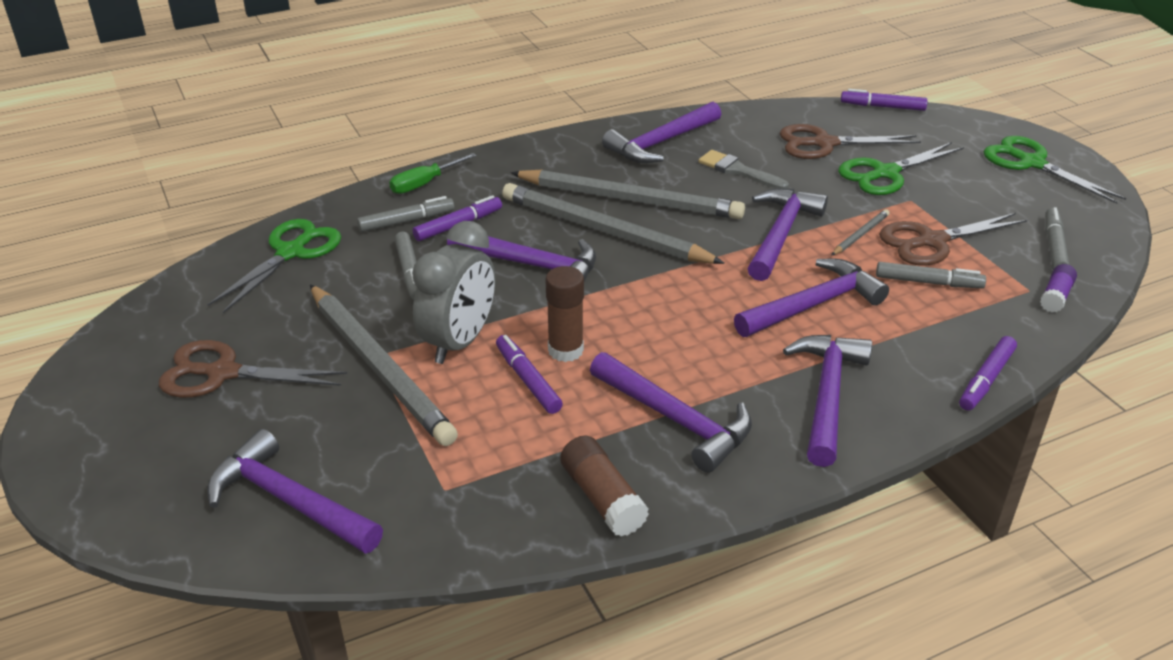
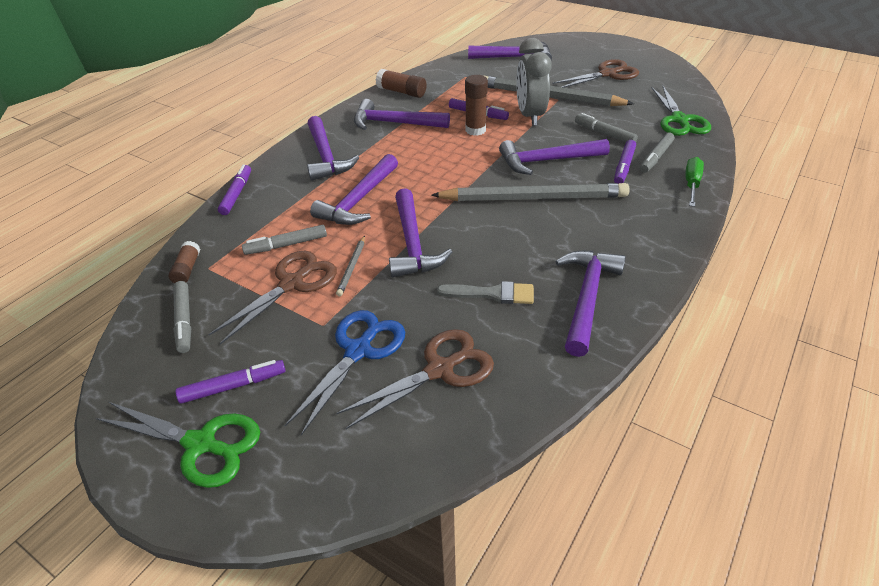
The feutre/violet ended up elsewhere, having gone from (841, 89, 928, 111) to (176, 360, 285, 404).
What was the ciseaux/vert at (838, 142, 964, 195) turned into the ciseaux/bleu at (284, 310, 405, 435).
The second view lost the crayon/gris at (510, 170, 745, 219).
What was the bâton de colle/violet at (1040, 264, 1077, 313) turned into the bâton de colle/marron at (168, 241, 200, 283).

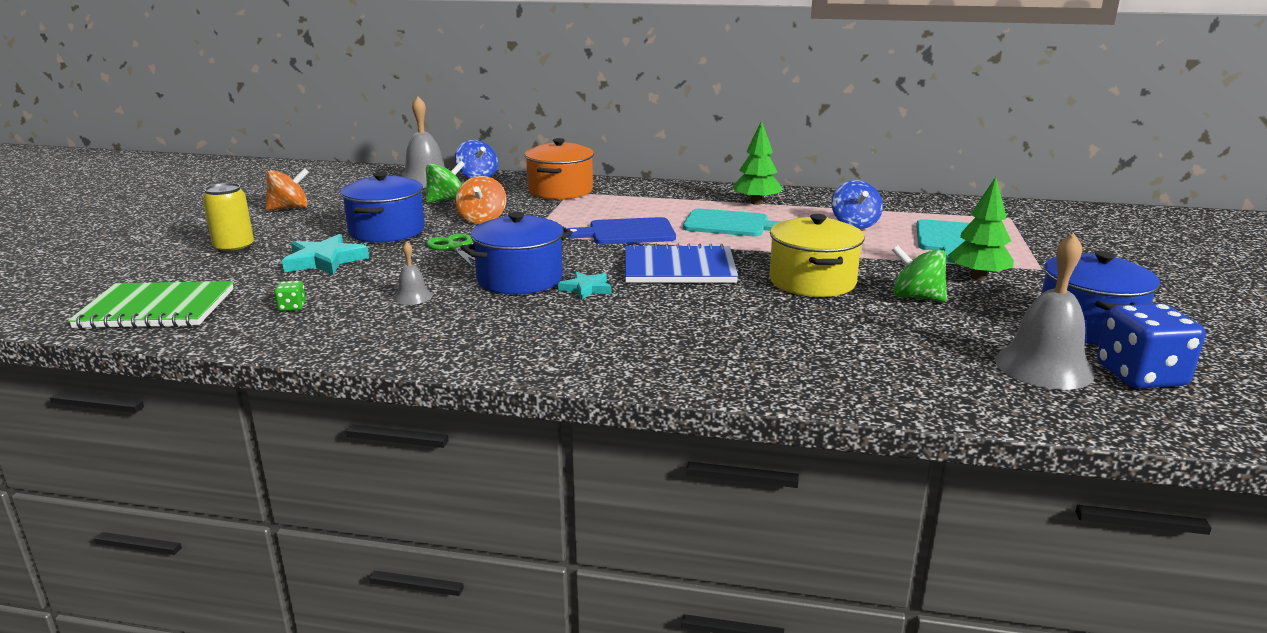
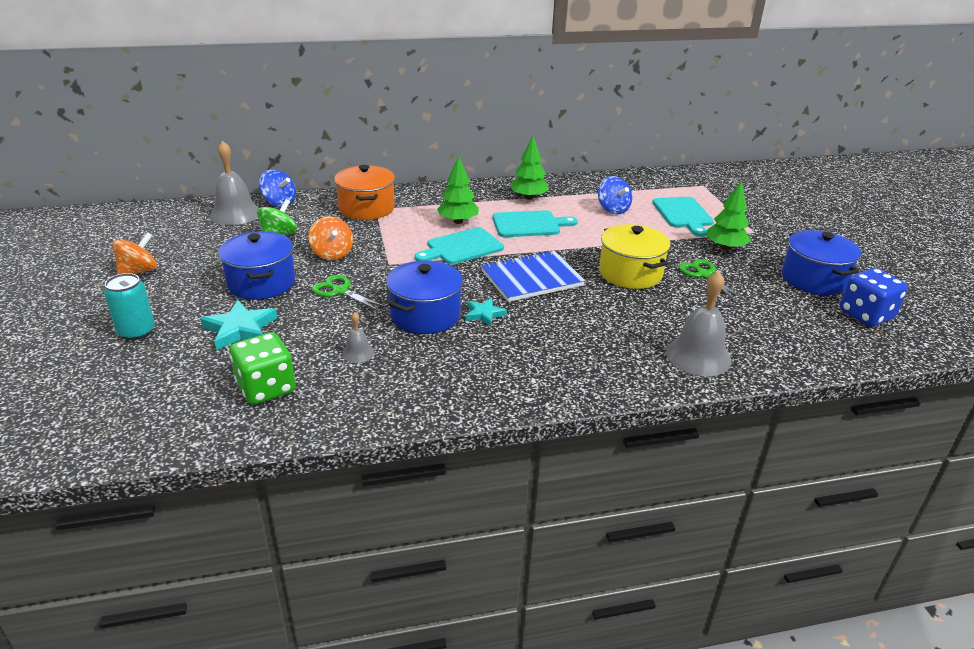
What was the canette/jaune at (203, 183, 254, 254) turned into the canette/turquoise at (104, 273, 155, 340).
What was the planche à découper/bleu at (563, 217, 676, 244) turned into the planche à découper/turquoise at (414, 227, 504, 264).
The cloche/gris ended up elsewhere, having gone from (995, 233, 1095, 390) to (666, 271, 731, 376).
Where the toupie/vert stood at (892, 245, 947, 302), the ciseaux/vert came to stand at (679, 259, 745, 301).
The second view lost the carnet/vert at (68, 281, 234, 329).
The size of the dé/vert at (274, 281, 306, 311) changed by a factor of 2.32.
The second view gained the arbre/vert at (437, 156, 479, 224).

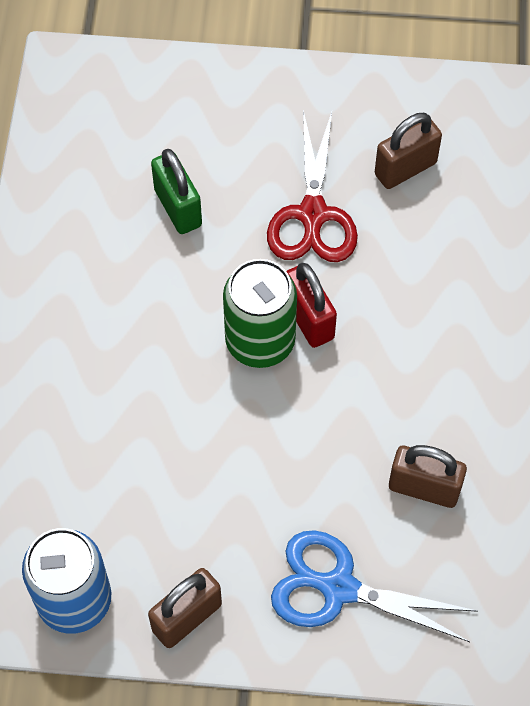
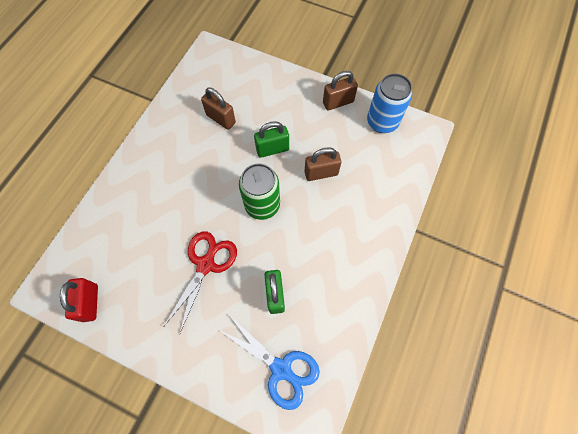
The cadenas/marron ended up elsewhere, having gone from (375, 113, 442, 189) to (304, 147, 342, 181).
The cadenas/rouge ended up elsewhere, having gone from (286, 263, 337, 348) to (60, 278, 98, 322).
The ciseaux/bleu ended up elsewhere, having gone from (271, 530, 478, 642) to (219, 315, 320, 410).
The second view gained the cadenas/vert at (254, 121, 289, 158).

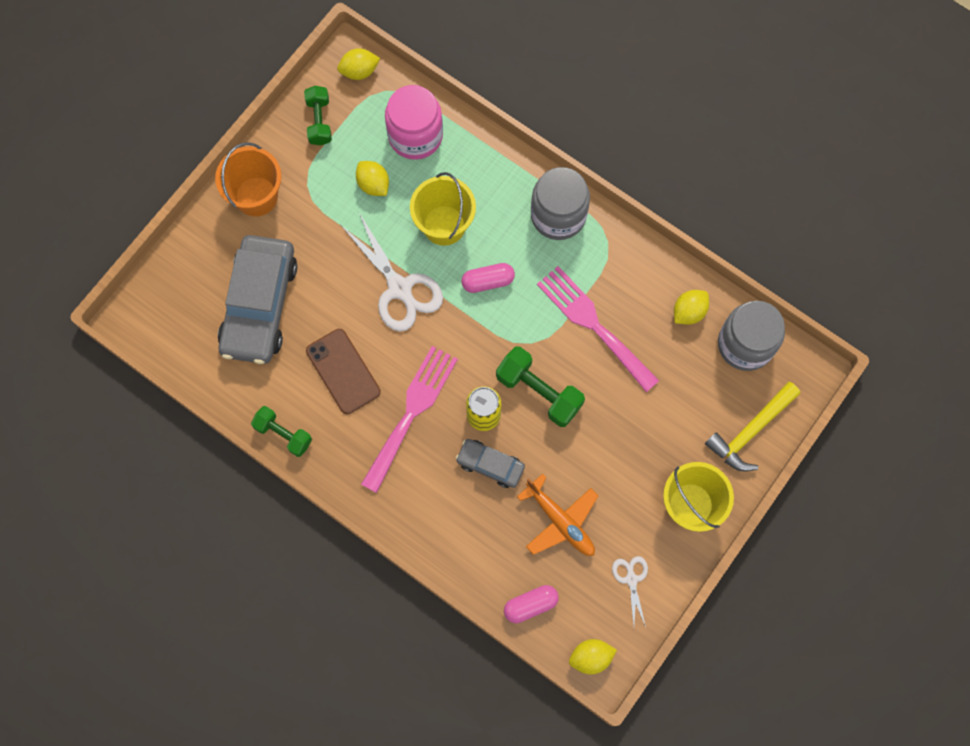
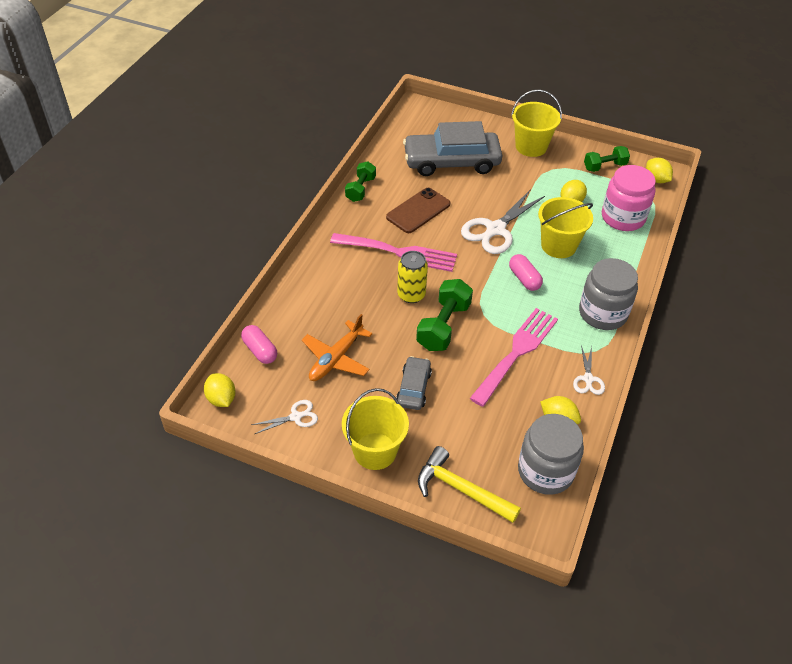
What was the seau/orange at (215, 142, 282, 216) turned into the seau/jaune at (511, 90, 562, 157).
The voiture/gris ended up elsewhere, having gone from (456, 439, 525, 488) to (396, 356, 432, 410).
The second view gained the ciseaux/blanc at (573, 345, 605, 395).

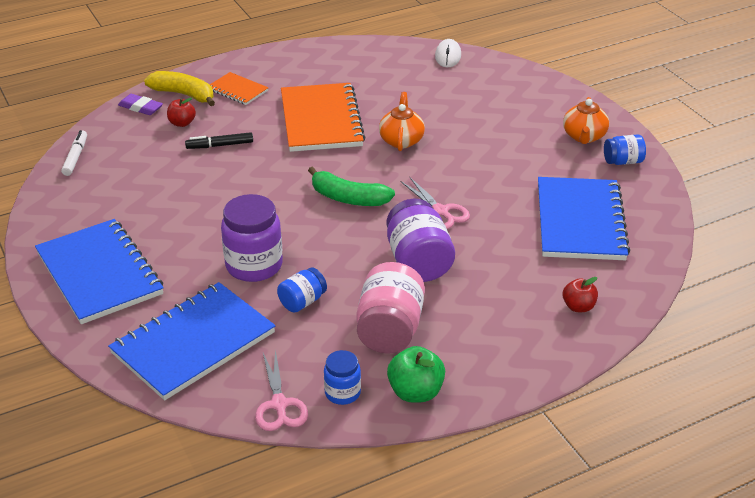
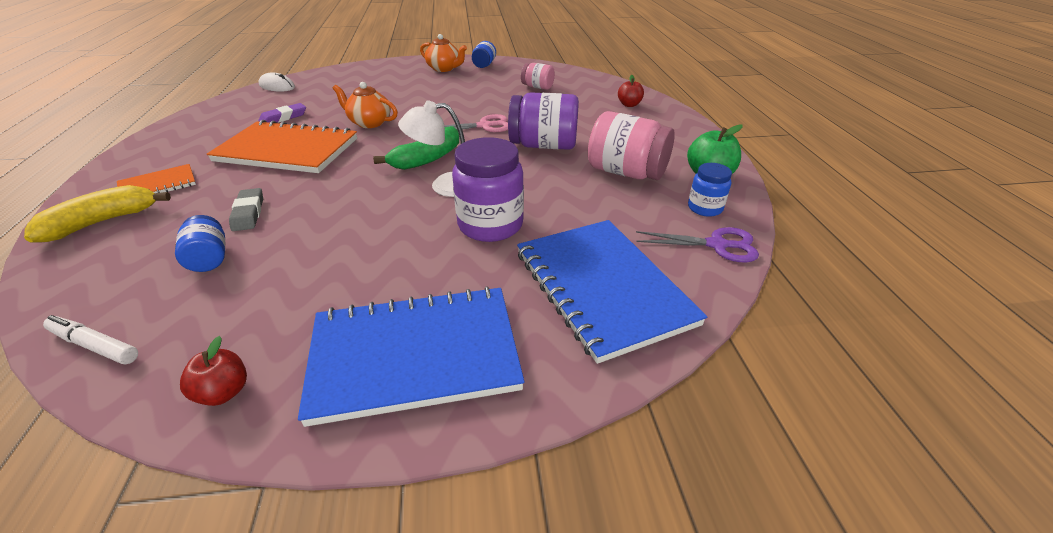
The gomme/violet ended up elsewhere, having gone from (118, 94, 163, 115) to (258, 103, 306, 123).
The pomme/rouge ended up elsewhere, having gone from (167, 98, 196, 127) to (180, 336, 247, 406).
Where the feutre/noir stood at (185, 132, 253, 149), the gomme/gris came to stand at (229, 188, 263, 231).
Where the carnet/bleu stood at (538, 177, 630, 260), the bocal/rose came to stand at (521, 63, 555, 90).
The bocal/bleu ended up elsewhere, having gone from (277, 267, 327, 313) to (175, 215, 225, 272).
What was the ciseaux/rose at (255, 349, 308, 431) turned into the ciseaux/violet at (636, 227, 759, 262).
The second view gained the lampe/blanc at (398, 101, 465, 197).

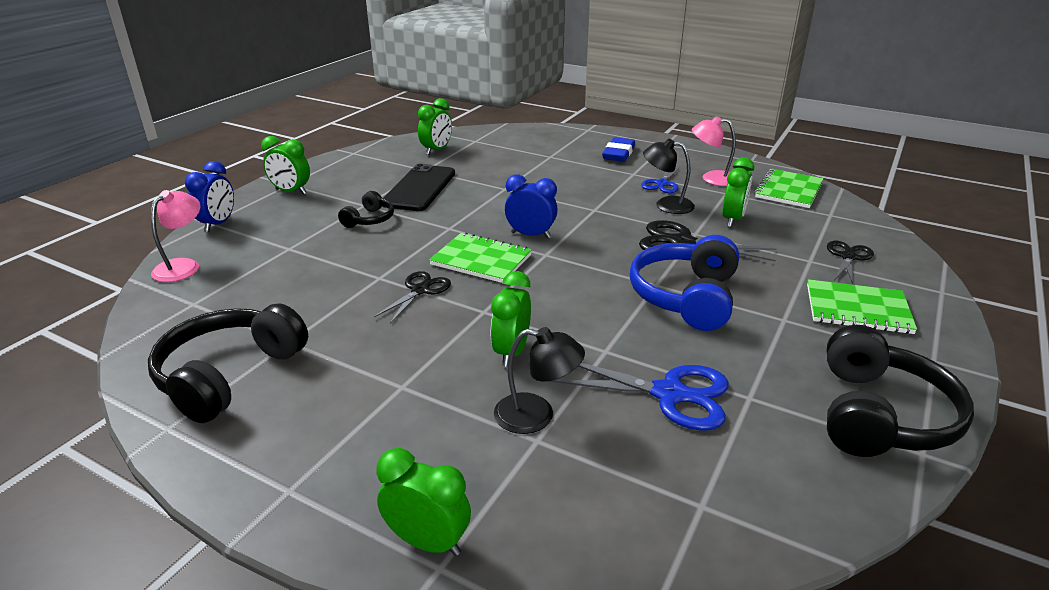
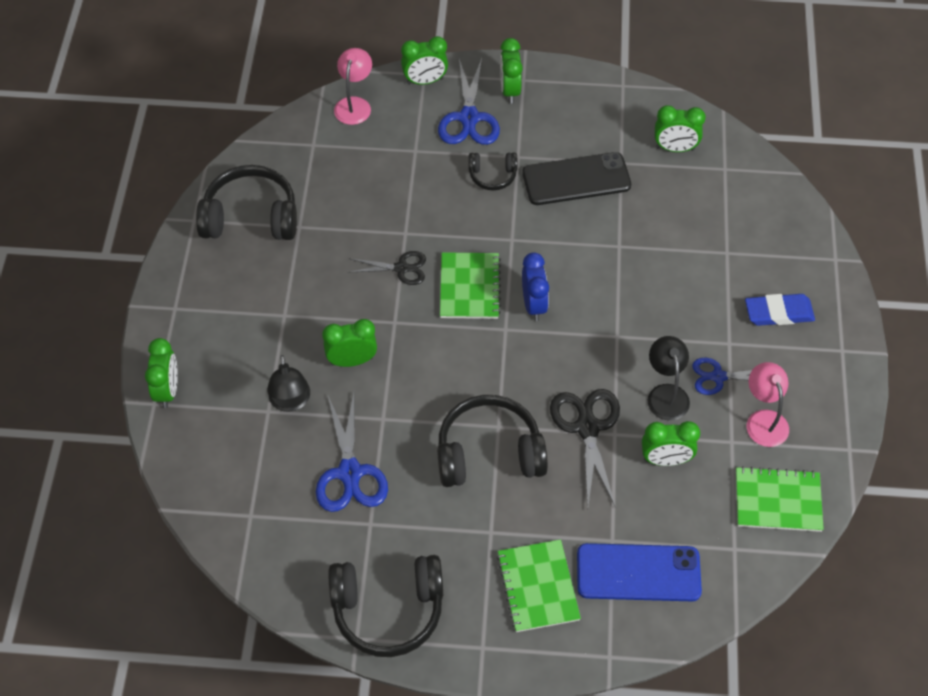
What was the réveil/bleu at (185, 161, 234, 232) turned into the réveil/vert at (401, 36, 448, 85).
The lampe/rose at (151, 190, 201, 282) ended up facing another way, 75 degrees counterclockwise from before.
What was the casque audio/bleu at (630, 235, 739, 331) turned into the casque audio/noir at (437, 395, 548, 487).
Where the ciseaux/noir stood at (827, 241, 874, 285), the téléphone/bleu came to stand at (577, 543, 702, 601).
The second view gained the ciseaux/bleu at (438, 58, 500, 145).

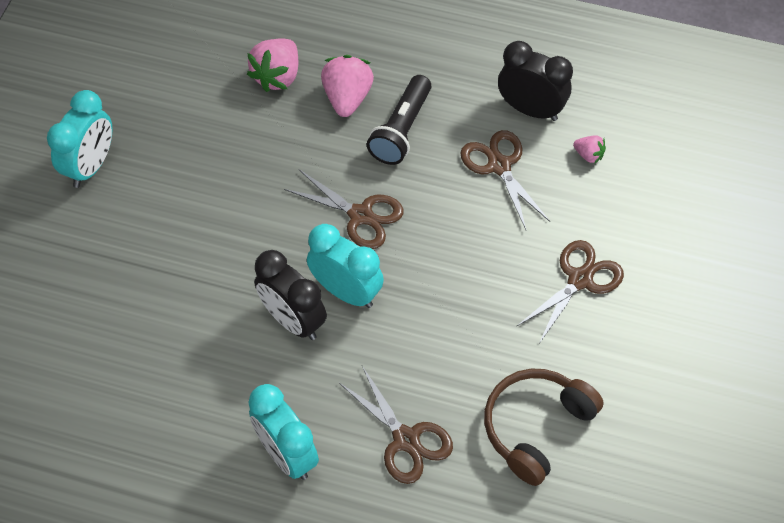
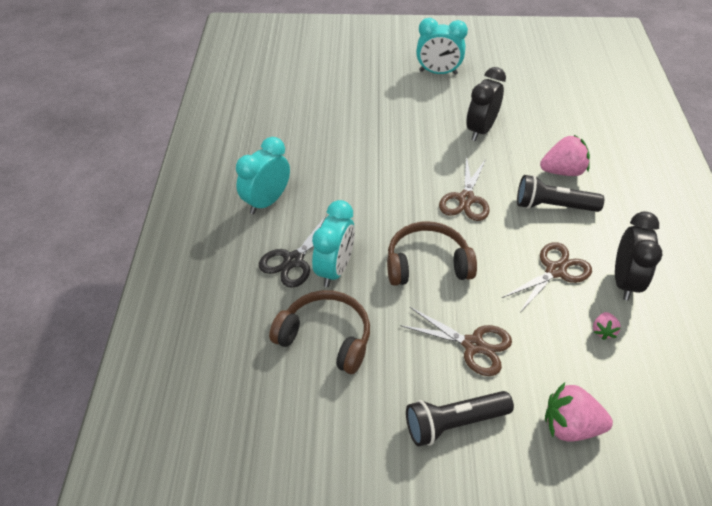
The fraise/rose ended up elsewhere, having gone from (247, 39, 298, 92) to (545, 382, 613, 442).
The réveil/turquoise ended up elsewhere, having gone from (307, 224, 384, 308) to (312, 200, 355, 287).
The réveil/noir ended up elsewhere, having gone from (254, 250, 327, 340) to (466, 67, 506, 141).
What was the ciseaux/marron at (339, 366, 453, 484) turned into the ciseaux/noir at (259, 215, 327, 288).
The second view gained the casque audio/marron at (387, 222, 477, 286).
The second view gained the lampe de poche/noir at (406, 391, 514, 446).

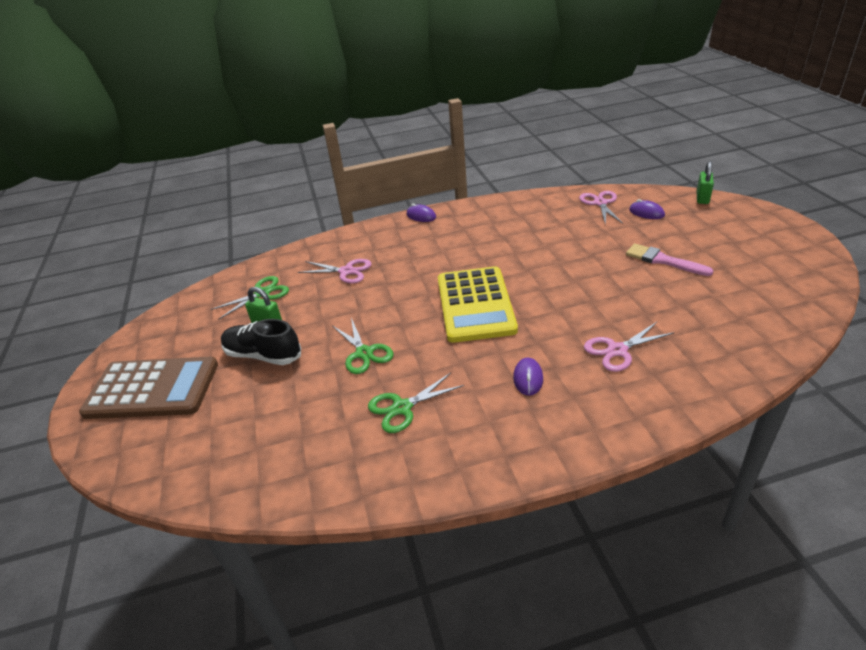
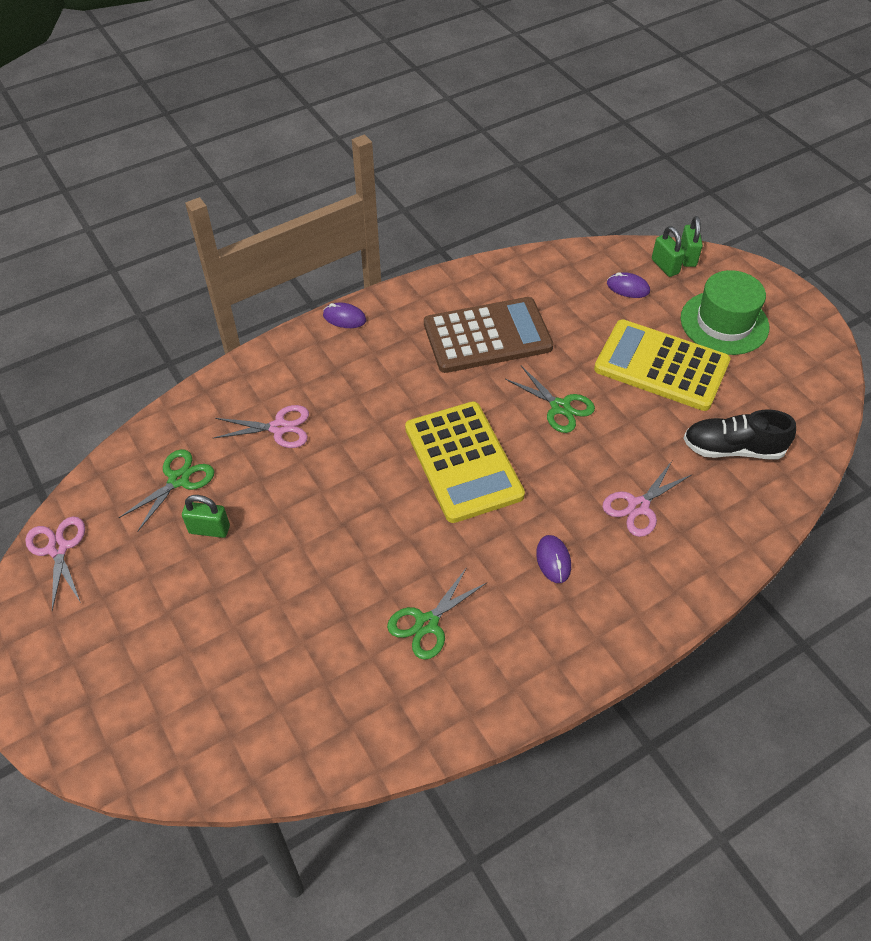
The ciseaux/rose ended up elsewhere, having gone from (579, 191, 623, 225) to (25, 517, 85, 611).
Where the pinceau/rose stood at (626, 243, 713, 276), the calculatrice/jaune came to stand at (594, 319, 731, 411).
The ciseaux/vert ended up elsewhere, having gone from (333, 318, 394, 374) to (505, 366, 595, 433).
The chaussure/noir ended up elsewhere, having gone from (221, 319, 301, 365) to (684, 409, 796, 459).
The calculatrice/marron ended up elsewhere, having gone from (79, 357, 218, 419) to (424, 297, 553, 373).
The second view gained the cadenas/vert at (652, 226, 685, 277).
The second view gained the chapeau/vert at (681, 270, 769, 355).

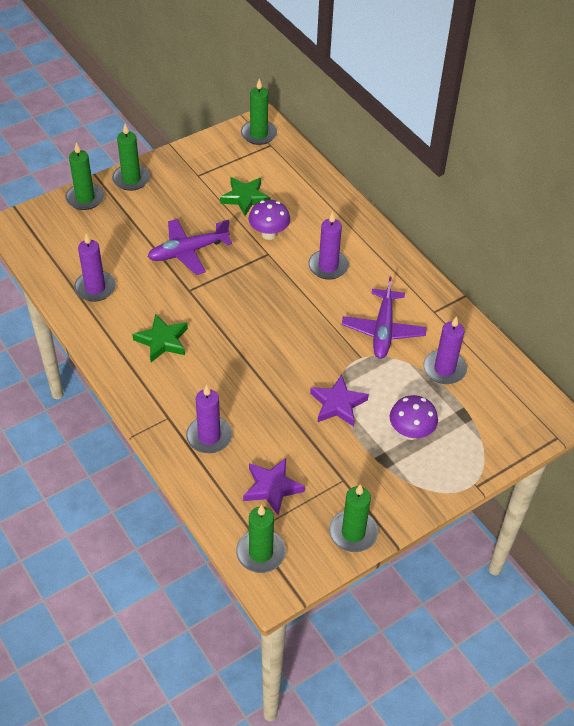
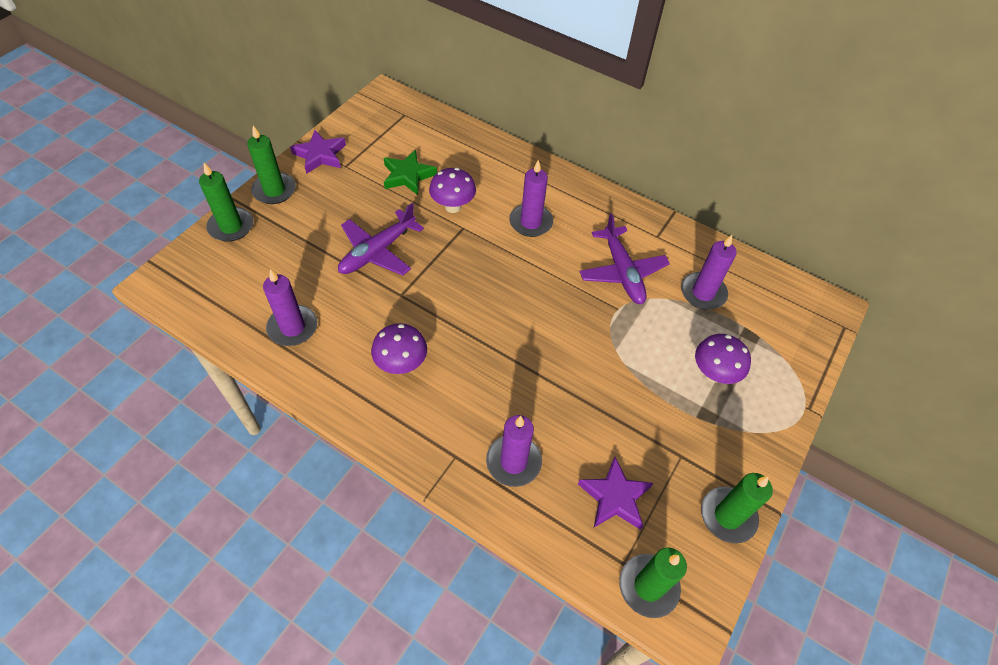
The second view lost the bougie/vert at (241, 79, 277, 145).
Where the étoile/vert stood at (132, 313, 188, 362), the champignon/violet came to stand at (371, 323, 427, 374).
The étoile/violet ended up elsewhere, having gone from (310, 374, 369, 426) to (290, 130, 346, 174).

